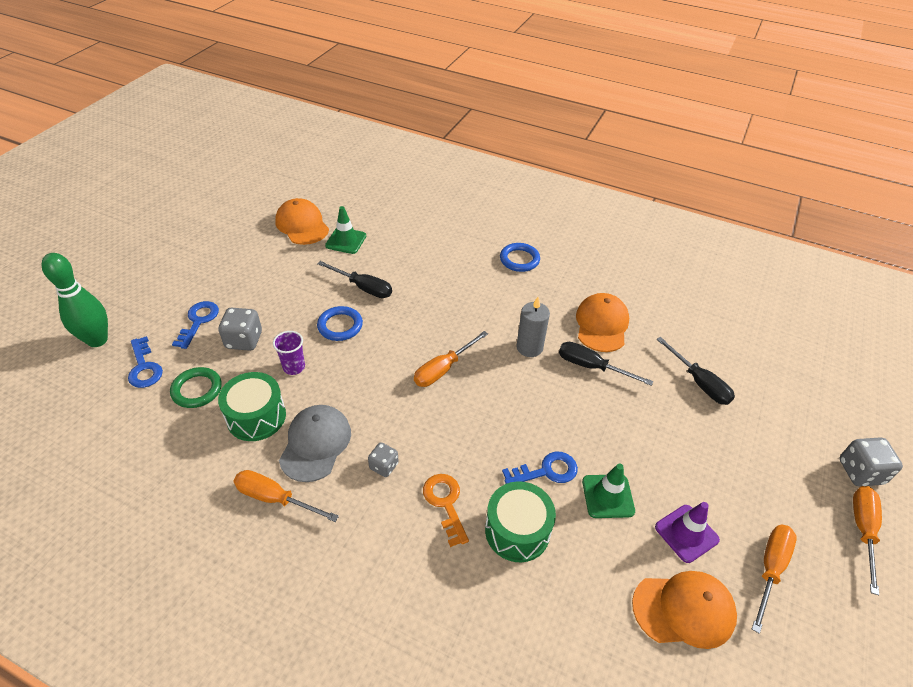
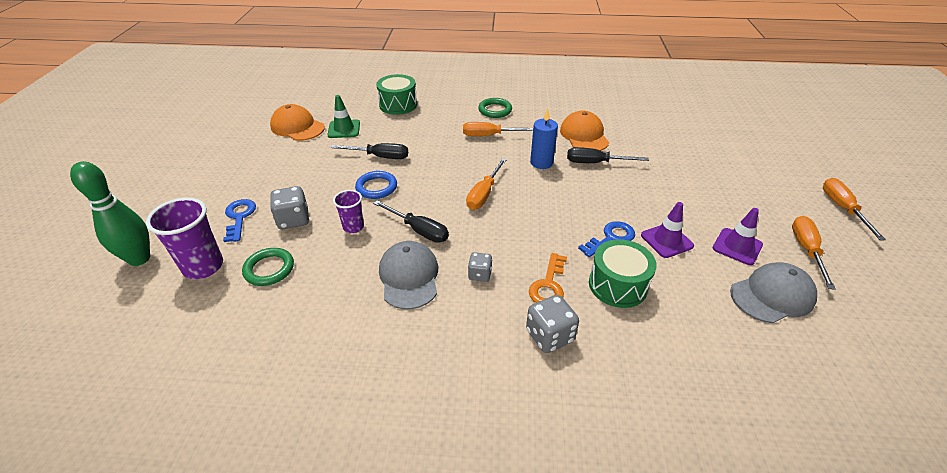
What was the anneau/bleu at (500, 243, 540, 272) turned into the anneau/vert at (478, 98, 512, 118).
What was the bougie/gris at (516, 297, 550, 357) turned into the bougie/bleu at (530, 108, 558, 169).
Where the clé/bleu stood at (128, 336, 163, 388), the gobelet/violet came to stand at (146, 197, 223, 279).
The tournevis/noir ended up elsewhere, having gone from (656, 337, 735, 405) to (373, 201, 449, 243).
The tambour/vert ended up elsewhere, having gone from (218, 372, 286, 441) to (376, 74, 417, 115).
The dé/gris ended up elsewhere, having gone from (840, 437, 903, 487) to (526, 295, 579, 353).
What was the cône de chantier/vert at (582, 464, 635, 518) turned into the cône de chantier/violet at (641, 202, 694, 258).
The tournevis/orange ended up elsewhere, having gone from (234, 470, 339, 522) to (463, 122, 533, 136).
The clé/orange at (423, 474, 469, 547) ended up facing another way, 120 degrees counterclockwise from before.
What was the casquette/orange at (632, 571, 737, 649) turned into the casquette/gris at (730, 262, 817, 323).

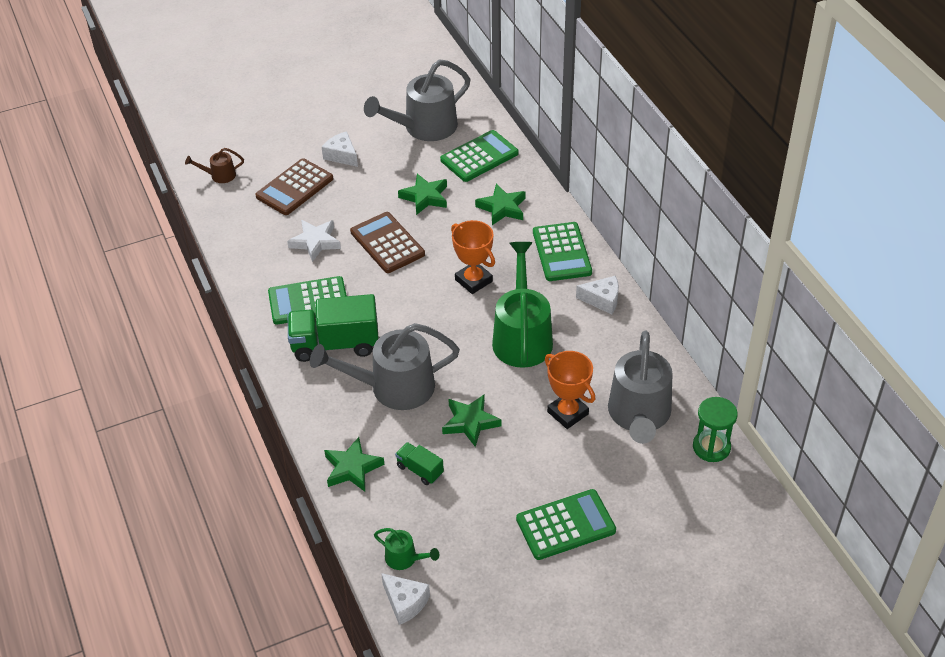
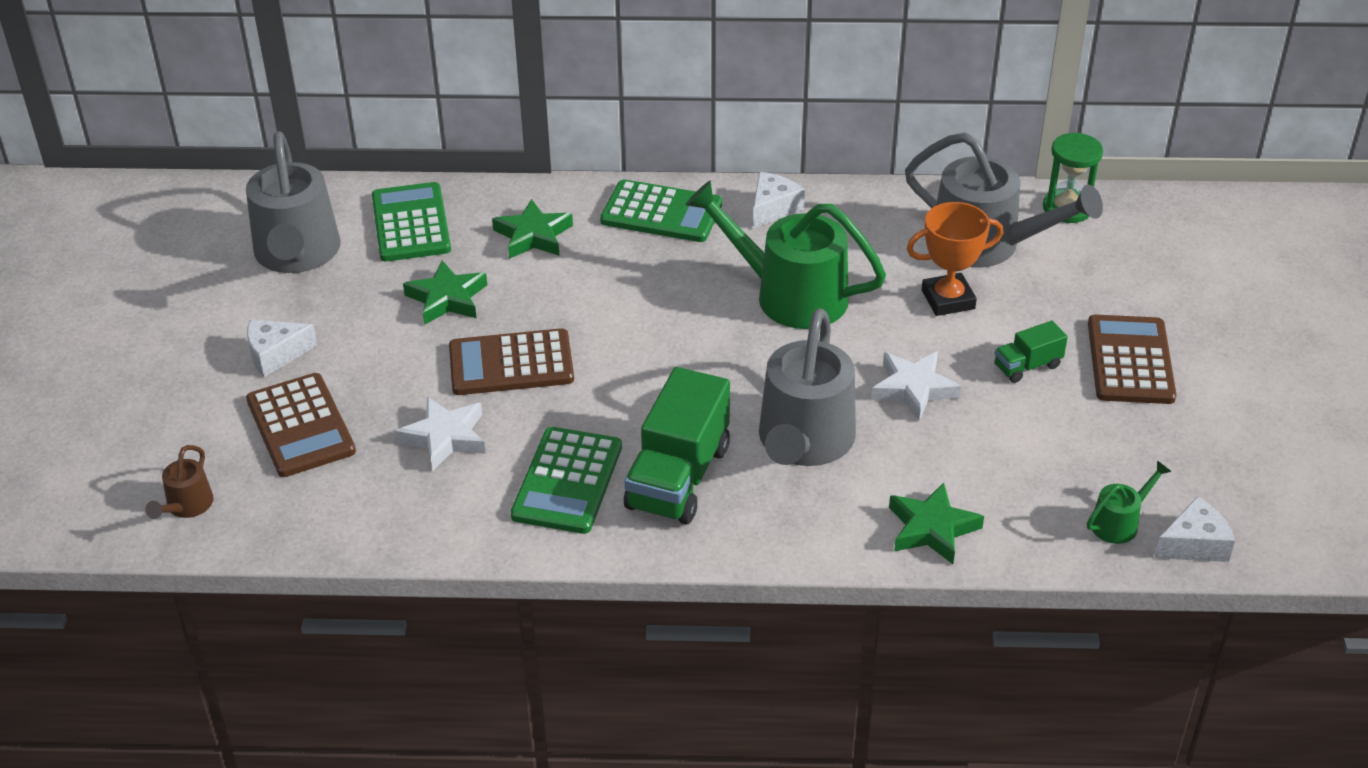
The second view lost the trophée/orange at (451, 220, 495, 294).
What was the étoile/vert at (442, 394, 501, 447) turned into the étoile/blanc at (871, 351, 961, 421).
The camion/vert ended up elsewhere, having gone from (395, 442, 444, 485) to (994, 321, 1068, 383).
What was the calculatrice/vert at (516, 489, 616, 560) turned into the calculatrice/marron at (1088, 315, 1176, 404).

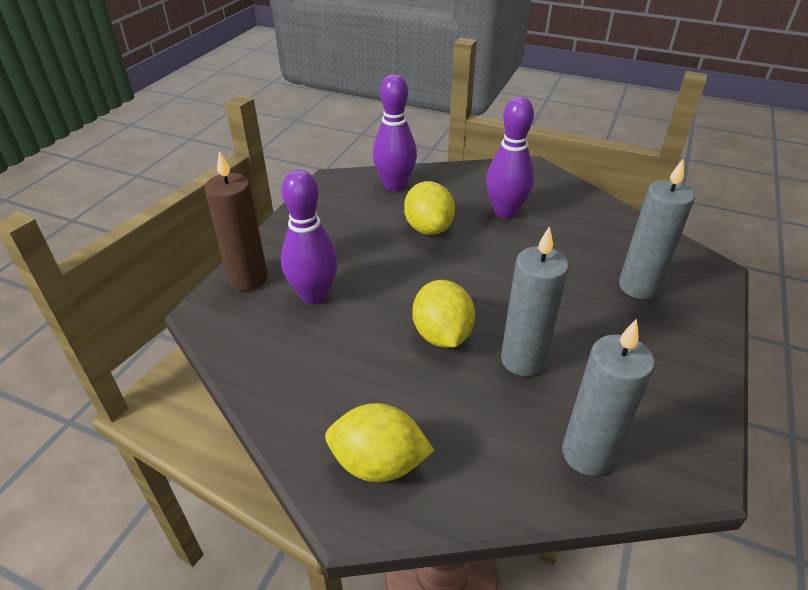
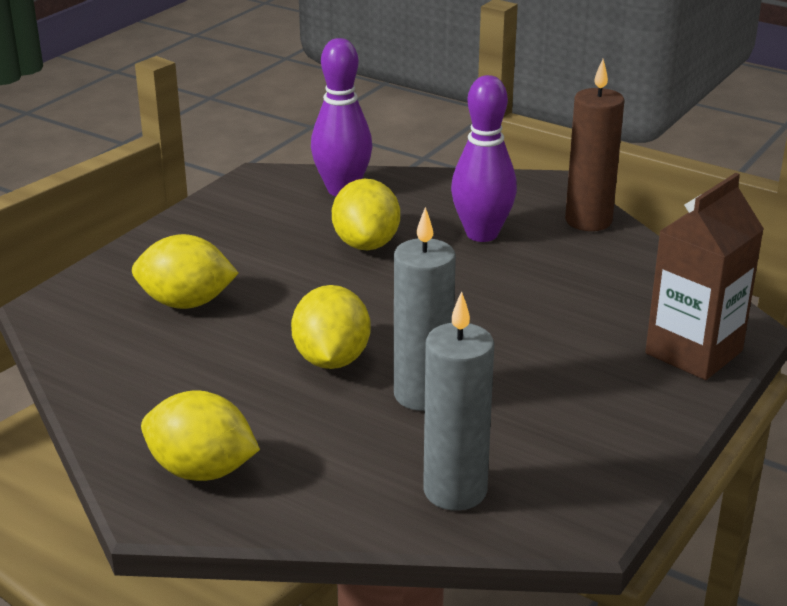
The bougie/marron ended up elsewhere, having gone from (205, 151, 268, 291) to (565, 59, 624, 231).
The second view lost the bougie/gris at (619, 159, 695, 299).
Where the quille/violet stood at (281, 169, 338, 304), the citron/jaune came to stand at (132, 234, 239, 309).
The second view gained the brique de lait/marron at (645, 173, 764, 380).

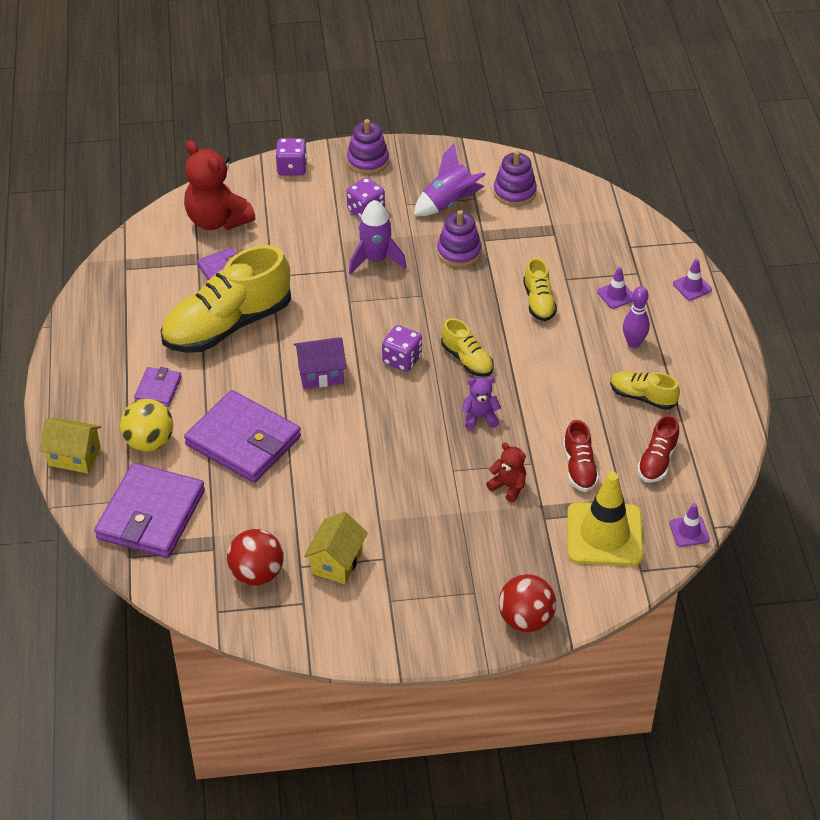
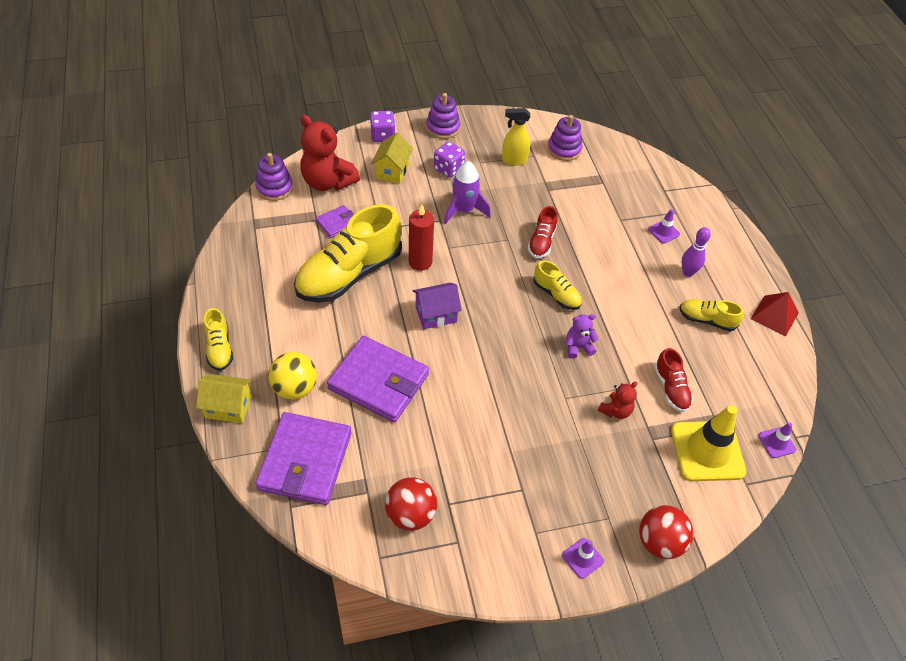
Where the fusée/violet stood at (414, 143, 486, 216), the vaporisateur/jaune came to stand at (502, 108, 530, 166).
The jouet à empiler/violet ended up elsewhere, having gone from (437, 210, 482, 267) to (255, 153, 293, 201).
The chaussure/jaune ended up elsewhere, having gone from (523, 258, 557, 321) to (204, 308, 233, 371).
The cône de chantier/violet ended up elsewhere, having gone from (673, 259, 712, 301) to (562, 538, 604, 579).
The second view lost the dé/violet at (382, 325, 422, 372).
The second view lost the portefeuille/violet at (134, 367, 182, 407).
The chaussure/rouge ended up elsewhere, having gone from (637, 415, 680, 483) to (528, 206, 558, 258).
The ours en peluche/rouge at (486, 443, 526, 502) ended up facing another way, 105 degrees clockwise from before.
The maison/jaune ended up elsewhere, having gone from (304, 512, 368, 584) to (371, 133, 413, 184).
The second view gained the bougie/rouge at (409, 205, 434, 271).
The second view gained the pyramide/rouge at (751, 292, 799, 336).

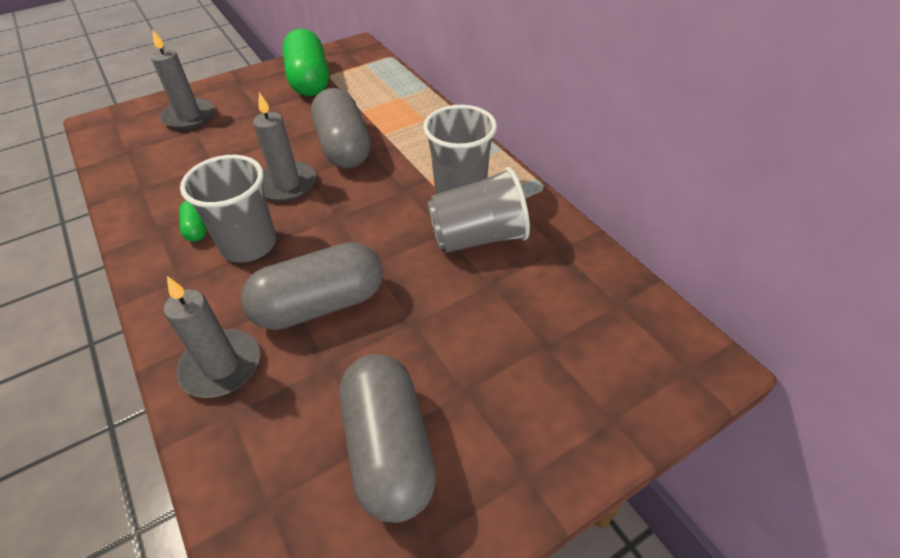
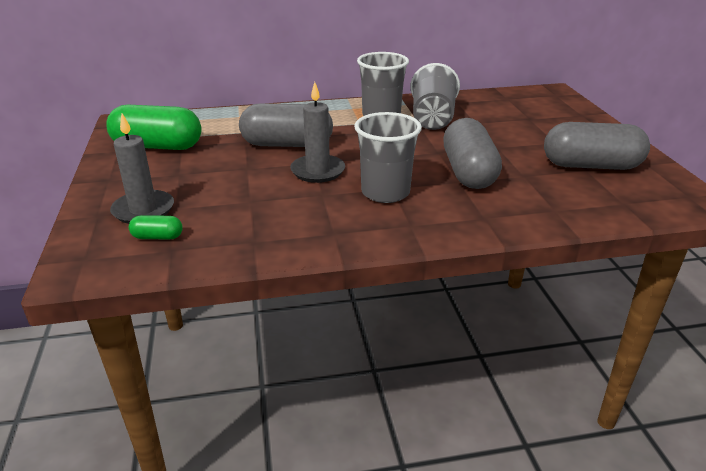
The gélule/vert ended up elsewhere, having gone from (179, 201, 206, 241) to (129, 215, 183, 239).
The second view lost the bougie/gris at (164, 276, 260, 398).

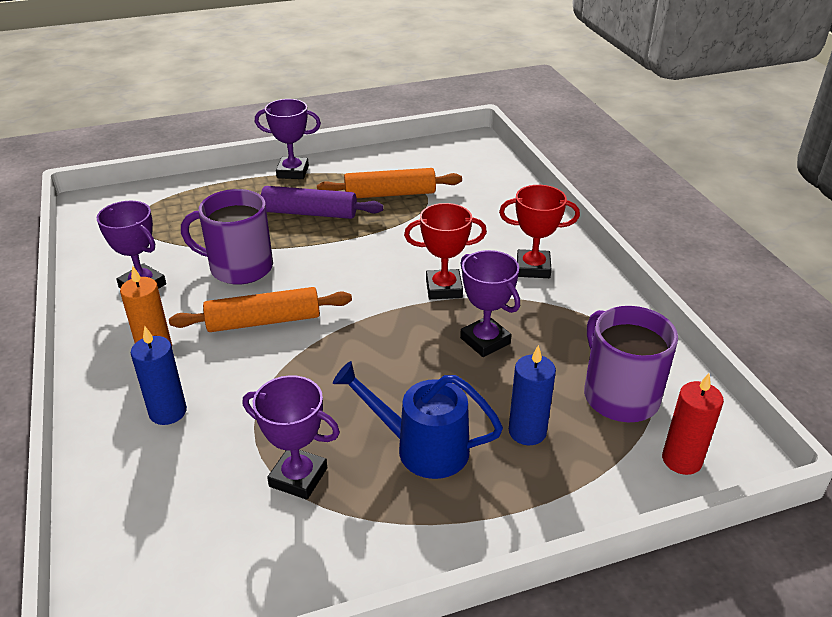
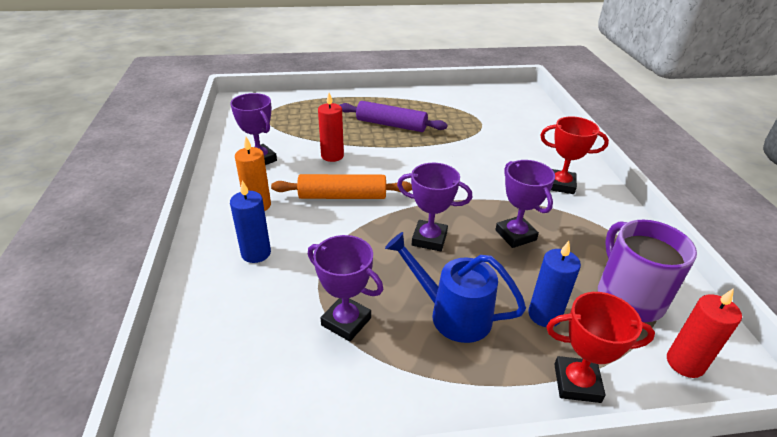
The trophée/violet ended up elsewhere, having gone from (255, 99, 321, 179) to (397, 163, 472, 251).
The second view lost the rouleau à pâtisserie/orange at (317, 168, 462, 198).
Where the tasse/violet stood at (181, 189, 273, 285), the bougie/rouge came to stand at (318, 93, 344, 162).
The trophée/rouge ended up elsewhere, having gone from (404, 203, 487, 299) to (546, 292, 655, 403).

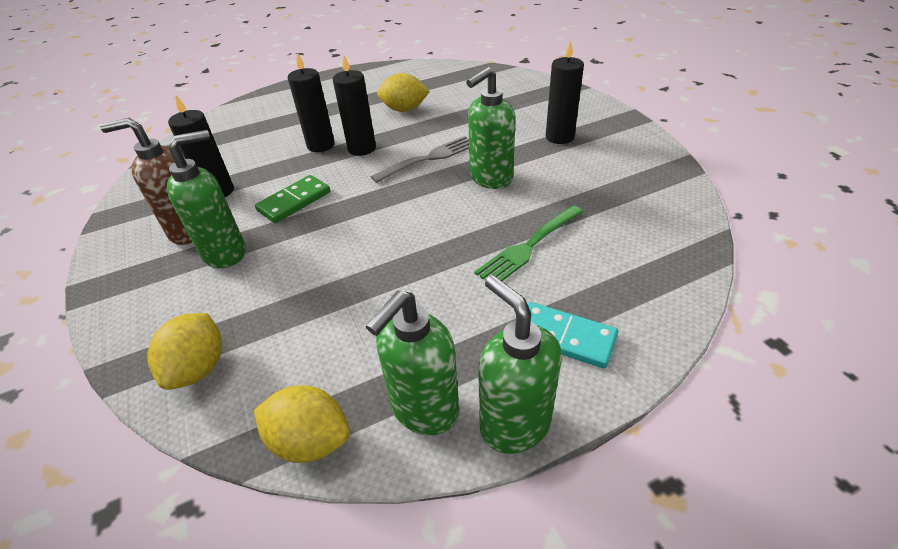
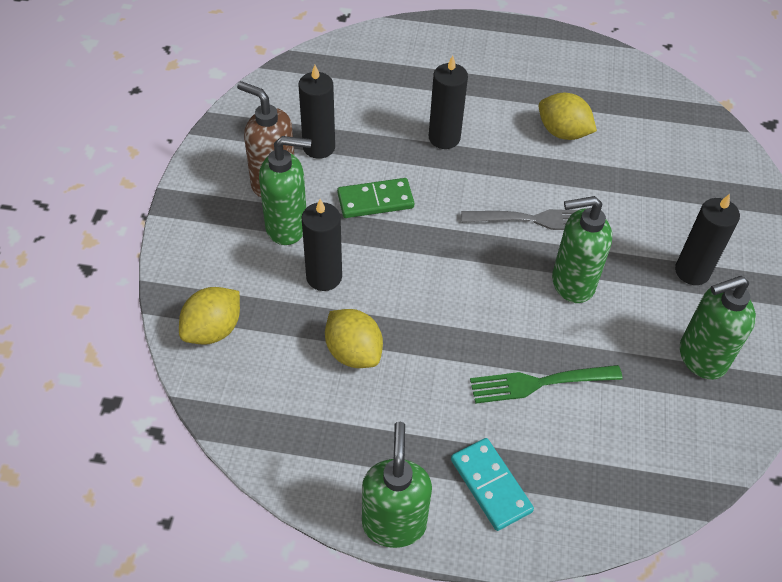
The bougie/noir ended up elsewhere, having gone from (333, 55, 376, 156) to (301, 199, 342, 291).
The distributeur de savon/vert ended up elsewhere, having gone from (365, 290, 459, 436) to (680, 276, 756, 380).
The citron/jaune ended up elsewhere, having gone from (254, 385, 350, 463) to (325, 309, 383, 368).

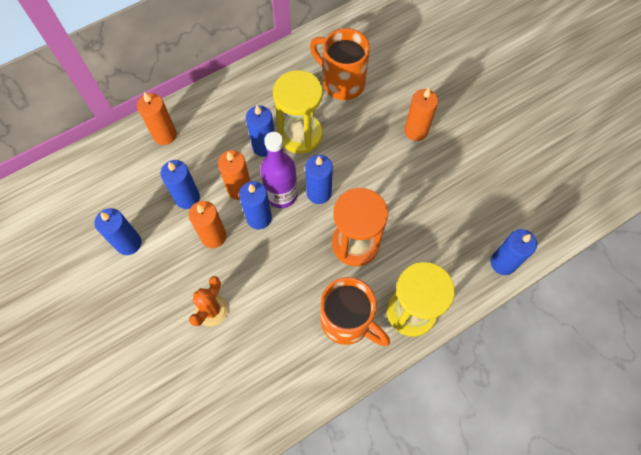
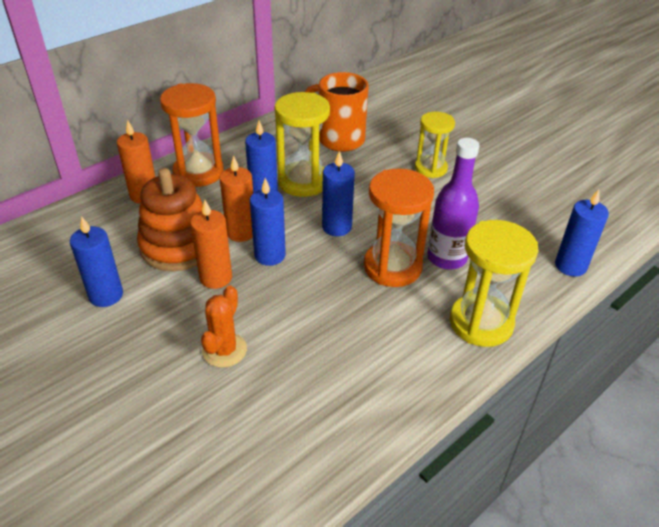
Where the bougie/orange stood at (404, 88, 438, 141), the sablier/jaune came to stand at (415, 112, 455, 178).
The bouteille/violet ended up elsewhere, having gone from (260, 132, 298, 208) to (427, 138, 480, 270).
Where the bougie/bleu stood at (160, 160, 200, 209), the jouet à empiler/orange came to stand at (137, 168, 203, 271).
The second view lost the tasse/orange at (320, 277, 390, 346).
The second view gained the sablier/orange at (160, 83, 224, 187).

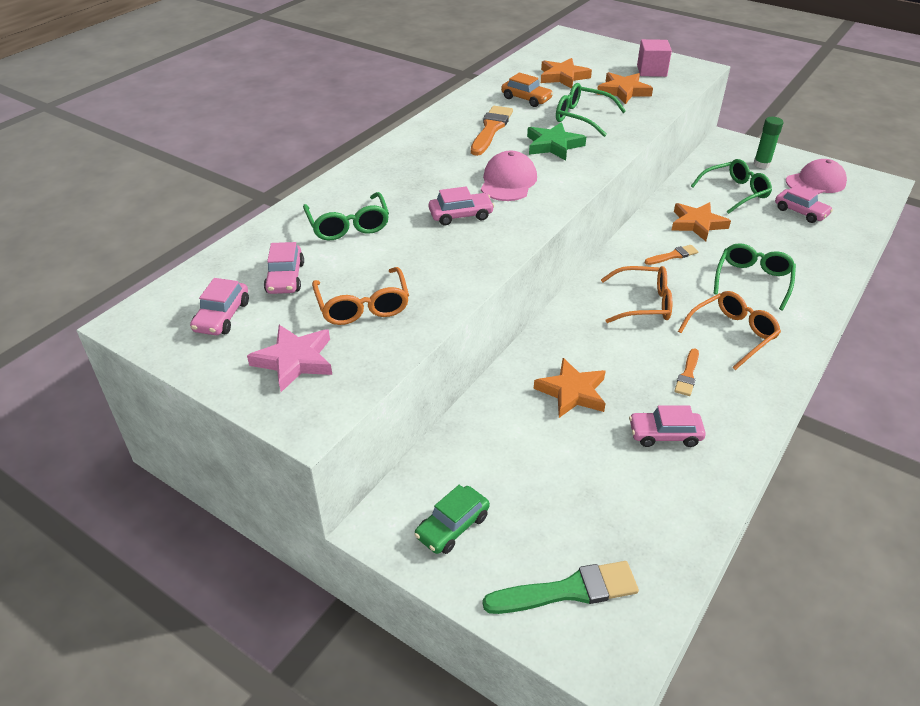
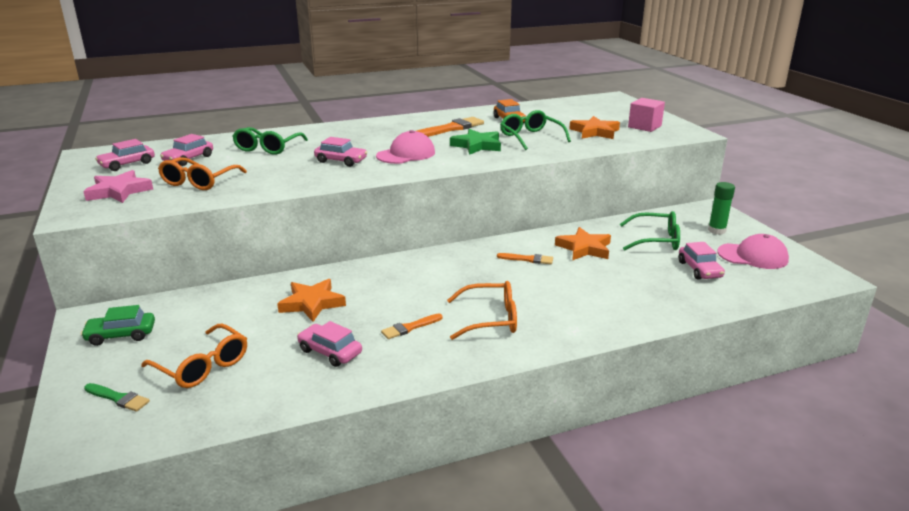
The second view lost the étoile/orange at (541, 58, 592, 89).
The second view lost the lunettes/vert at (714, 243, 796, 310).
The lunettes/orange ended up elsewhere, having gone from (601, 266, 672, 323) to (141, 324, 247, 388).
The size of the pinceau/vert at (483, 561, 639, 614) changed by a factor of 0.57.

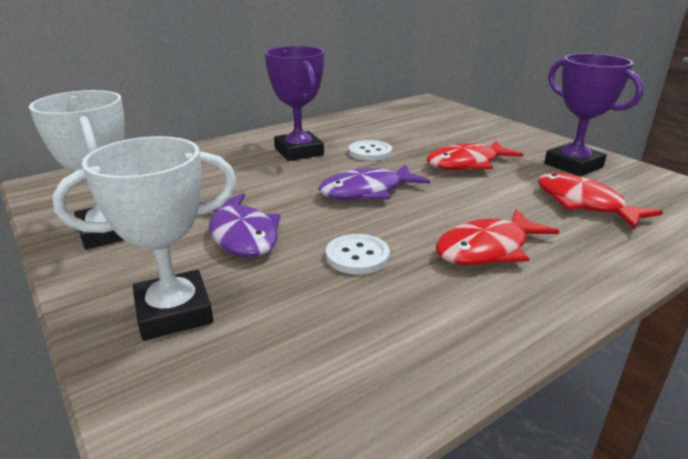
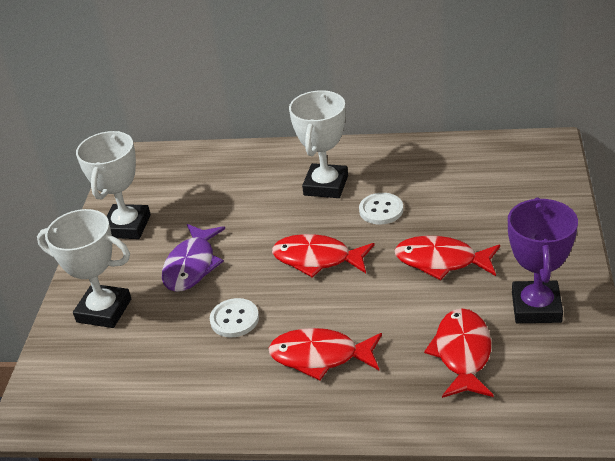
What was the trophée/violet at (265, 46, 324, 161) turned into the trophée/blanc at (289, 90, 348, 198).
What was the poisson/violet at (318, 164, 430, 200) turned into the poisson/rouge at (272, 234, 375, 278).

